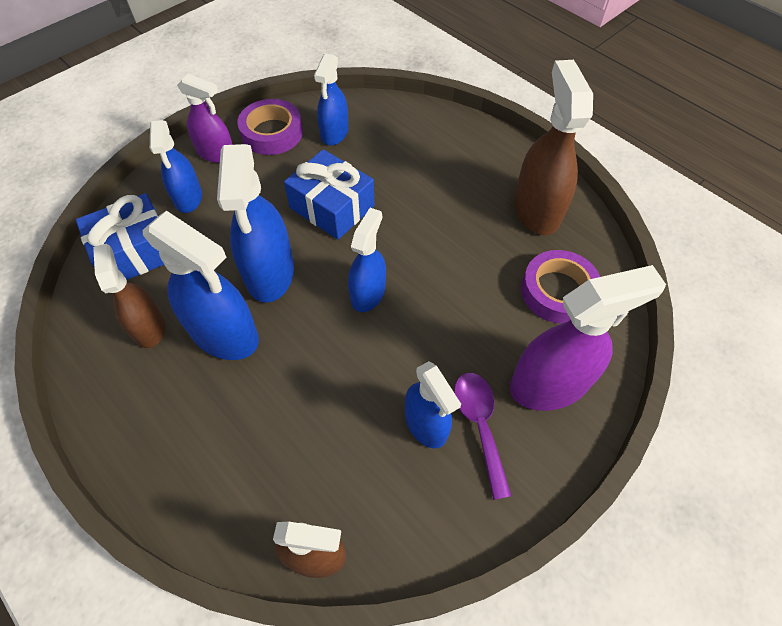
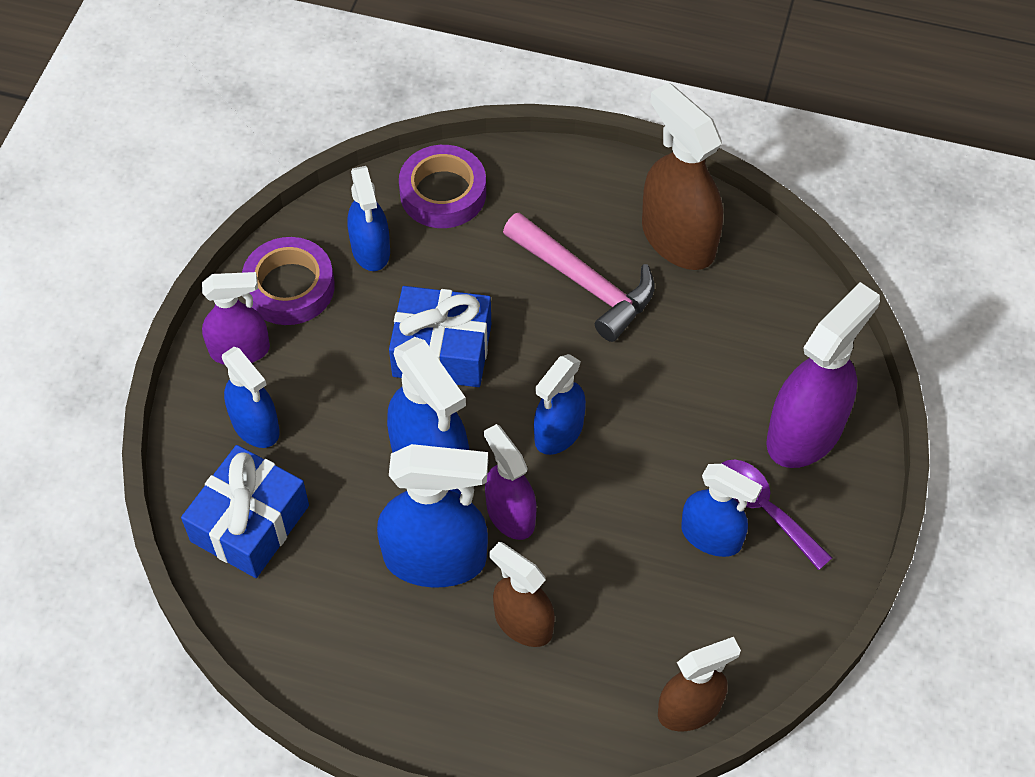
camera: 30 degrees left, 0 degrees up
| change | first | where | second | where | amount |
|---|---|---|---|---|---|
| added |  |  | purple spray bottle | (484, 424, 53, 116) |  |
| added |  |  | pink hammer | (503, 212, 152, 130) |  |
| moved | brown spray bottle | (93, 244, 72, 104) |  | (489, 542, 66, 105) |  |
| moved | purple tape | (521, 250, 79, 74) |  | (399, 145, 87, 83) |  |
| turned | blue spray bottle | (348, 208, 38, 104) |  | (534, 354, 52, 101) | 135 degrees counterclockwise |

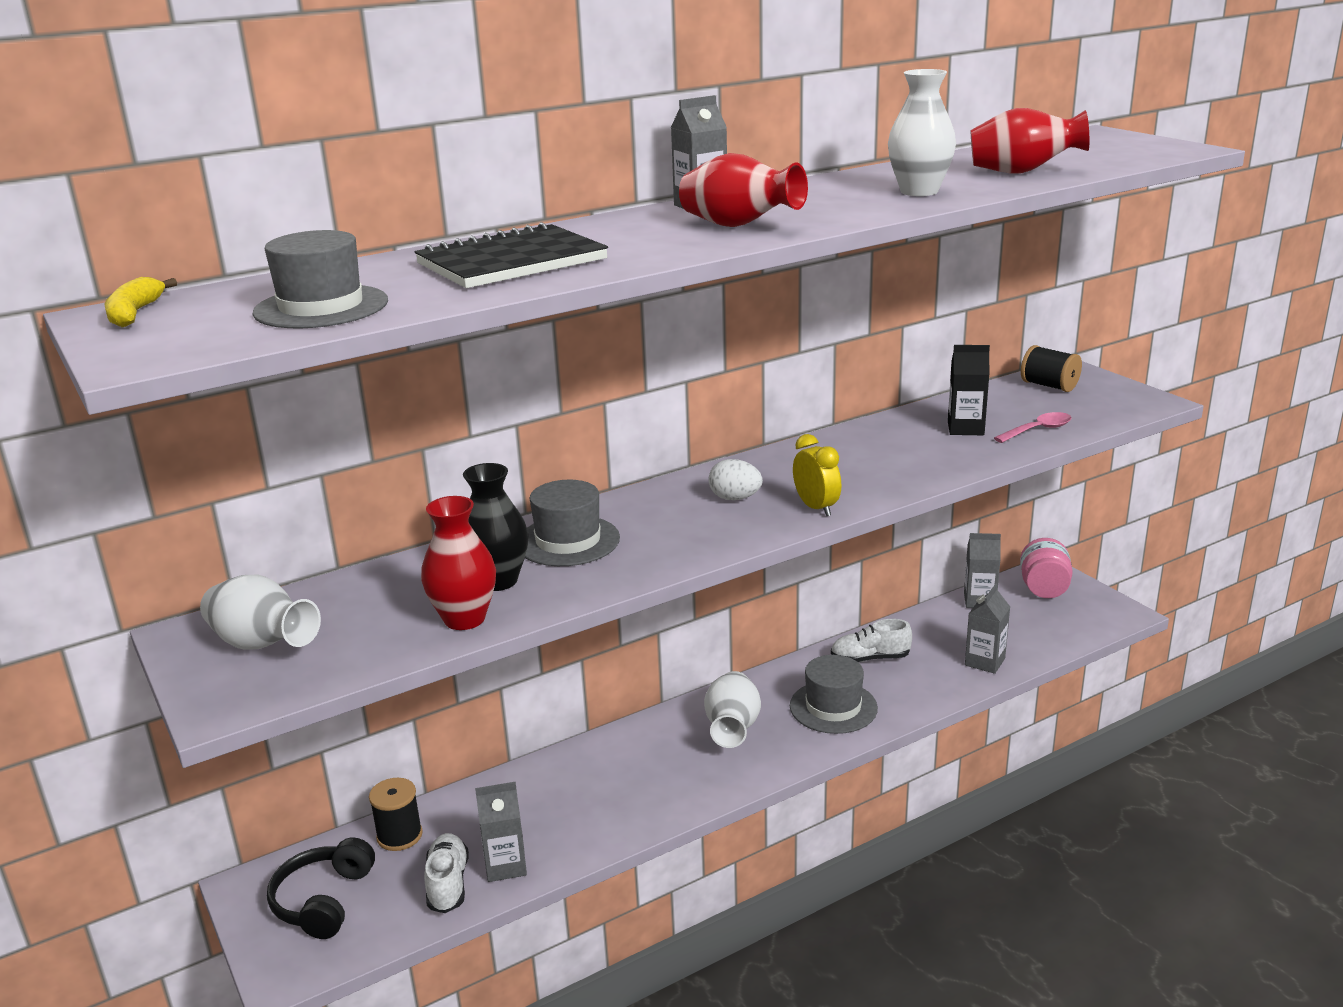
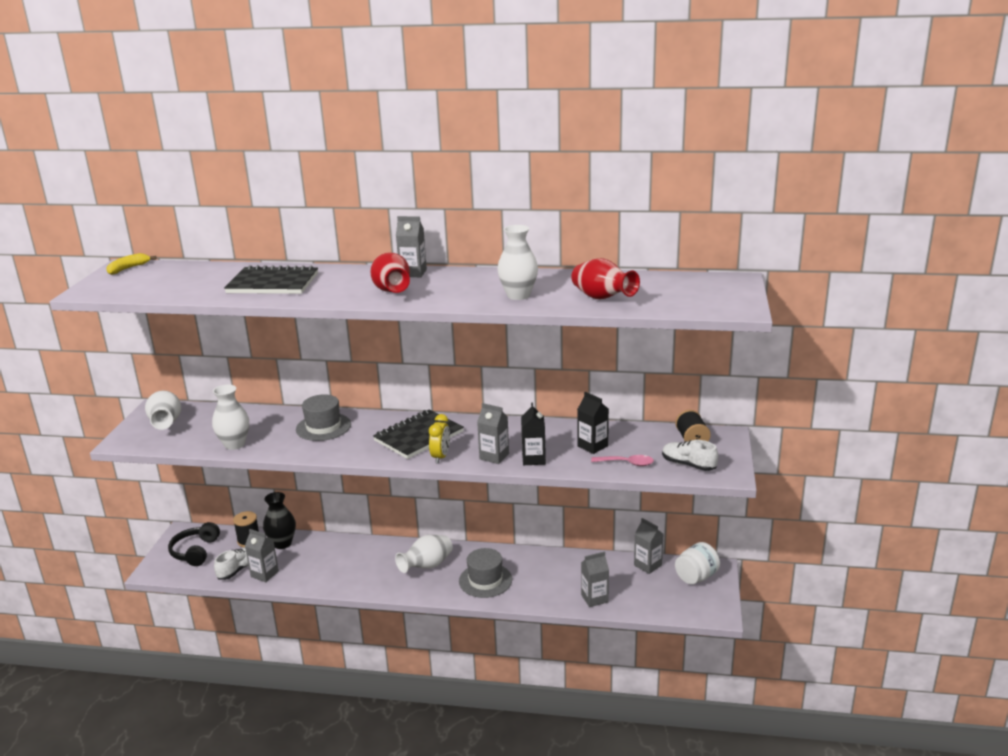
camera: 40 degrees right, 0 degrees up
| change | first | where | second | where | amount |
|---|---|---|---|---|---|
| removed | grey hat | (253, 230, 135, 98) |  |  |  |
| added |  |  | grey carton | (477, 403, 32, 61) |  |
| added |  |  | black carton | (521, 402, 25, 63) |  |
| moved | black vase | (463, 463, 66, 128) |  | (263, 492, 33, 57) |  |
| moved | white shoe | (831, 619, 81, 44) |  | (662, 440, 56, 31) |  |
| replaced | white egg | (708, 459, 55, 41) | black notebook | (373, 409, 91, 50) |  |
| recoloured | red vase | (421, 496, 75, 134) | white vase | (212, 384, 37, 66) |  |
| recoloured | pink jar | (1020, 538, 53, 60) | white jar | (675, 542, 45, 42) |  |
| turned | black headphones | (267, 837, 108, 102) |  | (168, 522, 52, 44) | 45 degrees counterclockwise |

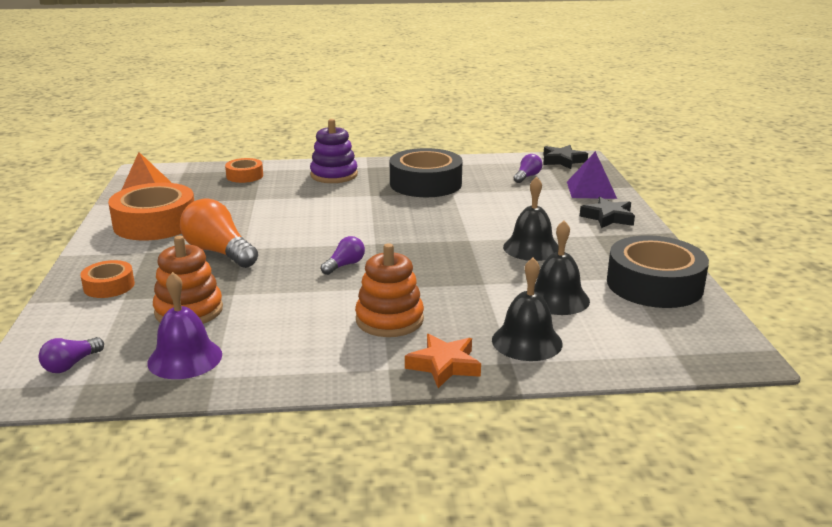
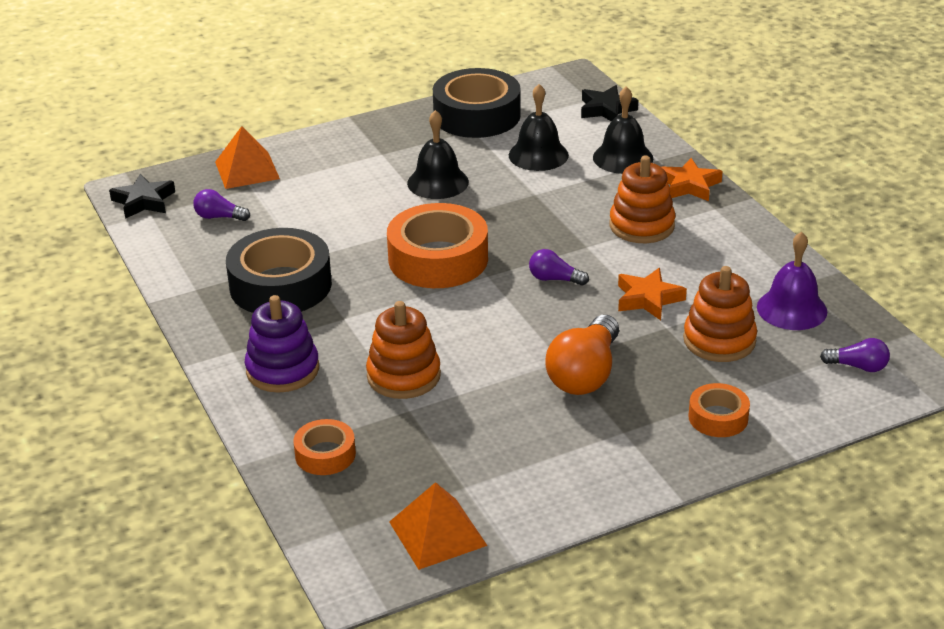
camera: 110 degrees left, 10 degrees up
| change | first | where | second | where | amount |
|---|---|---|---|---|---|
| added |  |  | orange stacking toy | (366, 301, 75, 98) |  |
| added |  |  | orange star | (618, 268, 69, 52) |  |
| moved | orange tape | (108, 183, 86, 58) |  | (387, 203, 101, 85) |  |
| moved | black star | (580, 197, 55, 31) |  | (581, 85, 57, 36) |  |
| recoloured | purple pyramid | (567, 151, 50, 48) | orange pyramid | (215, 126, 65, 63) |  |

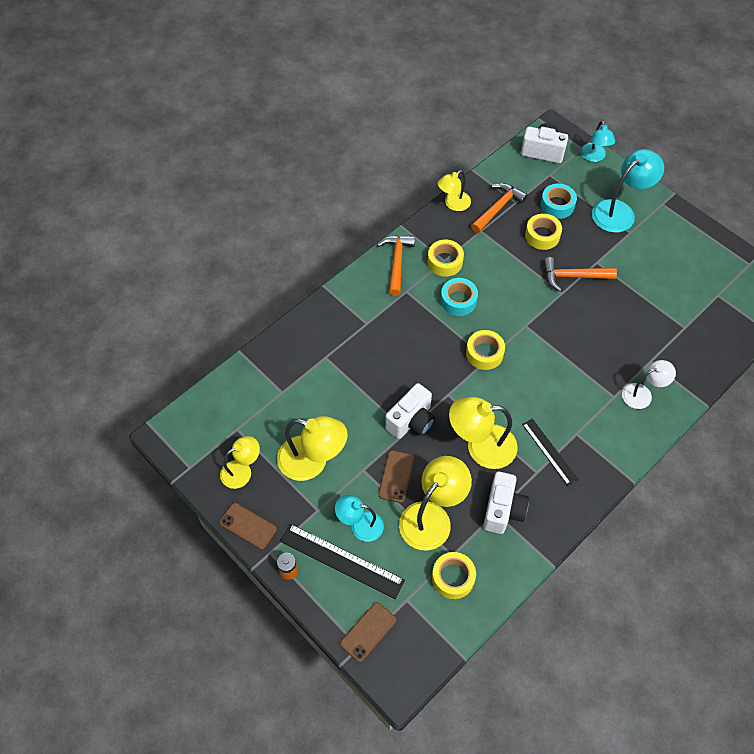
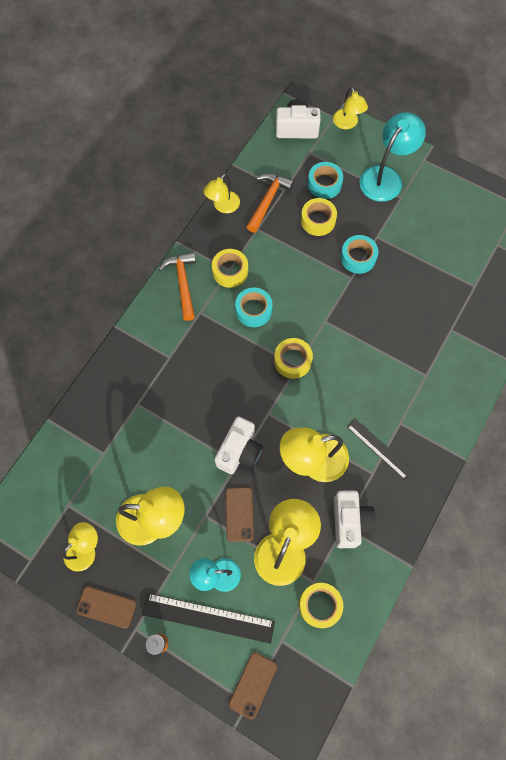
camera: 15 degrees left, 10 degrees up
| change | first | where | second | where | amount |
|---|---|---|---|---|---|
| removed | white lamp | (622, 360, 54, 49) |  |  |  |
| replaced | orange hammer | (543, 257, 74, 34) | turquoise tape | (341, 235, 37, 39) |  |
| recoloured | turquoise lamp | (581, 121, 34, 41) | yellow lamp | (333, 87, 35, 42) |  |

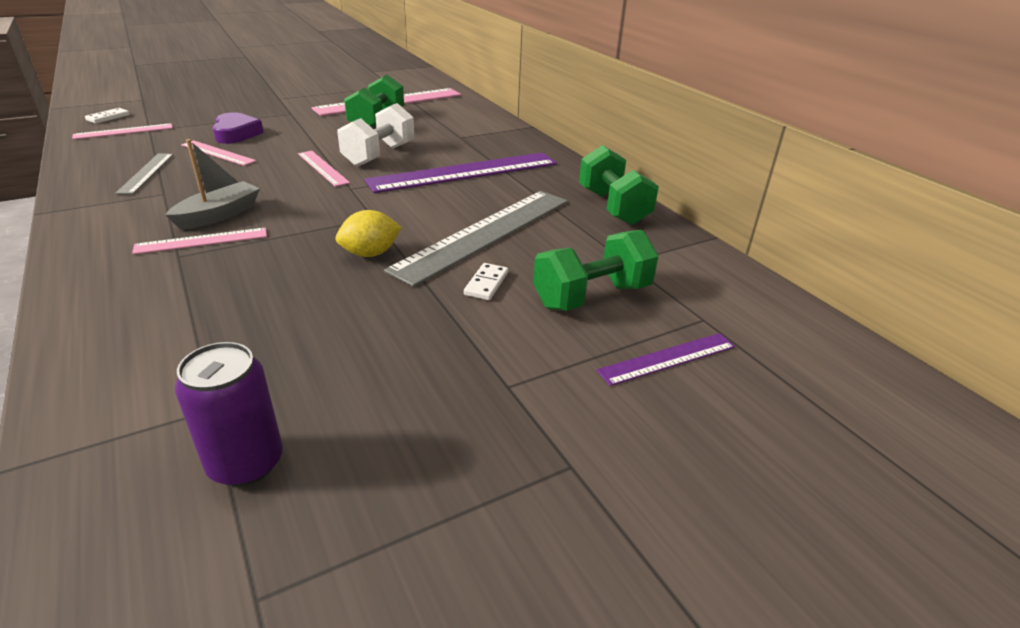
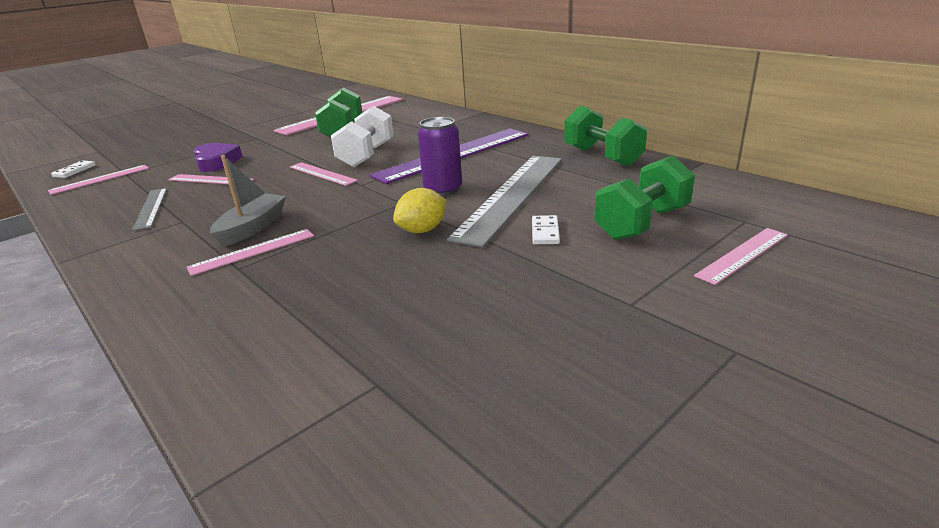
camera: 10 degrees left, 5 degrees down
| change | first | where | second | where | amount |
|---|---|---|---|---|---|
| moved | purple can | (175, 342, 108, 144) |  | (417, 117, 45, 79) |  |
| recoloured | purple ruler | (596, 333, 139, 53) | pink ruler | (694, 228, 94, 57) |  |

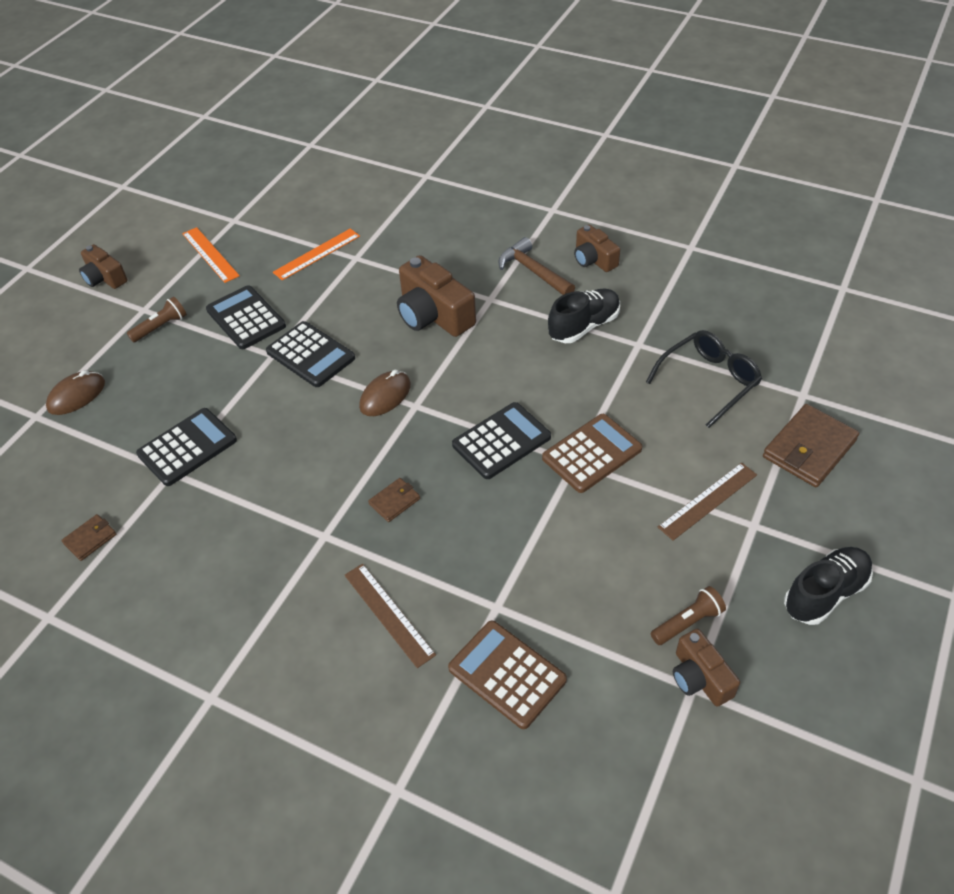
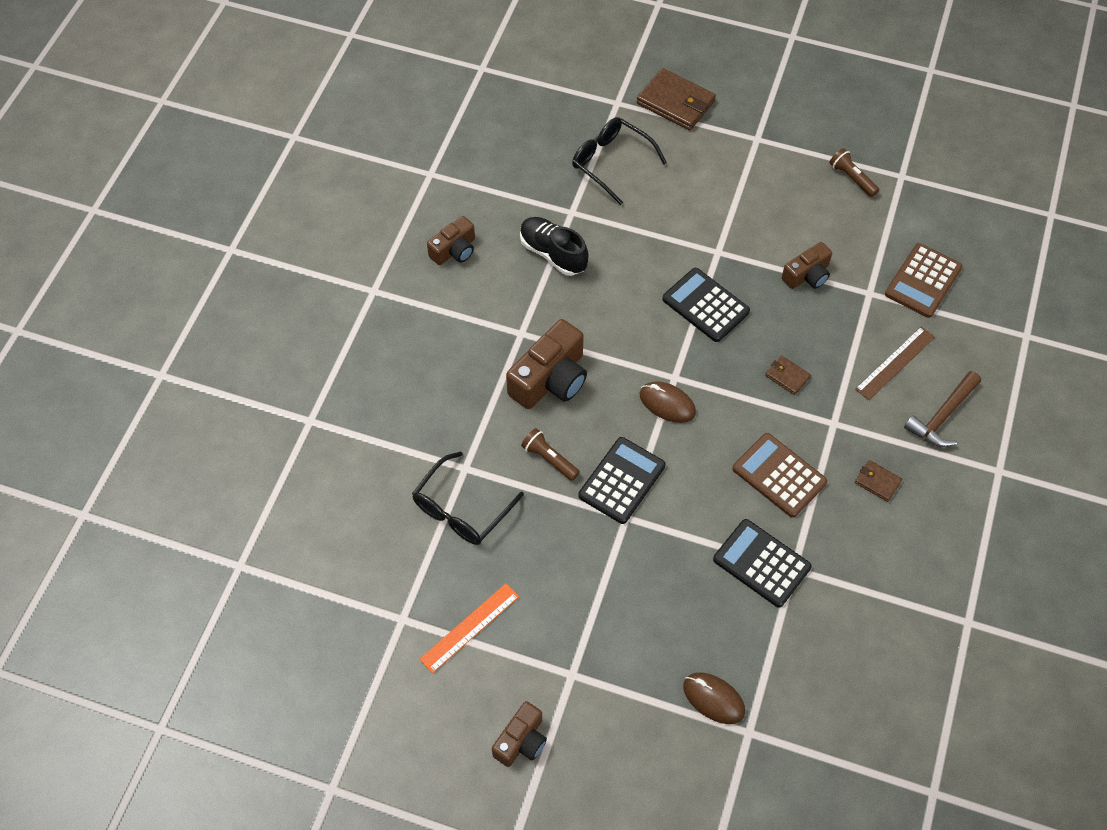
camera: 100 degrees left, 10 degrees up
| change | first | where | second | where | amount |
|---|---|---|---|---|---|
| removed | black calculator | (206, 285, 80, 64) |  |  |  |
| removed | brown ruler | (658, 462, 99, 79) |  |  |  |
| removed | black shoe | (784, 547, 89, 78) |  |  |  |
| moved | brown wallet | (61, 514, 56, 47) |  | (855, 460, 47, 42) |  |
| moved | brown flashlight | (127, 297, 60, 46) |  | (521, 428, 59, 53) |  |
| moved | brown hammer | (498, 237, 77, 58) |  | (904, 371, 77, 76) |  |
| moved | brown calculator | (542, 414, 100, 79) |  | (732, 433, 95, 85) |  |
| moved | brown camera | (673, 629, 67, 78) |  | (782, 242, 50, 47) |  |
| replaced | orange ruler | (273, 228, 87, 52) | black glasses | (412, 451, 112, 94) |  |

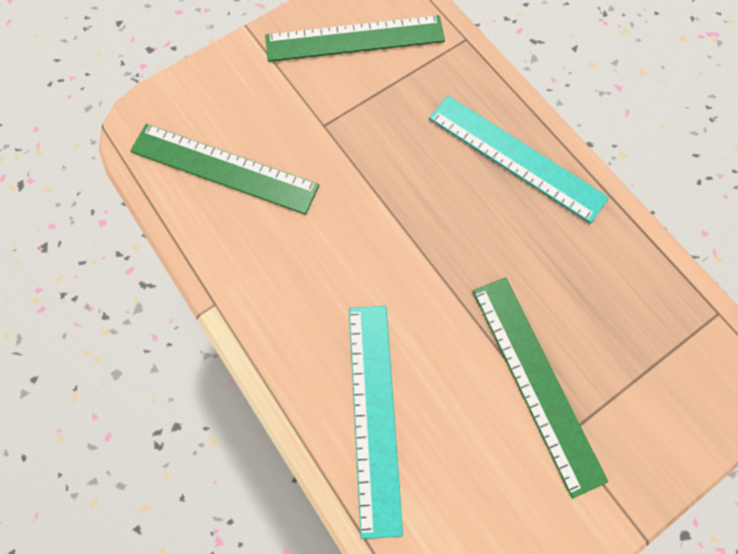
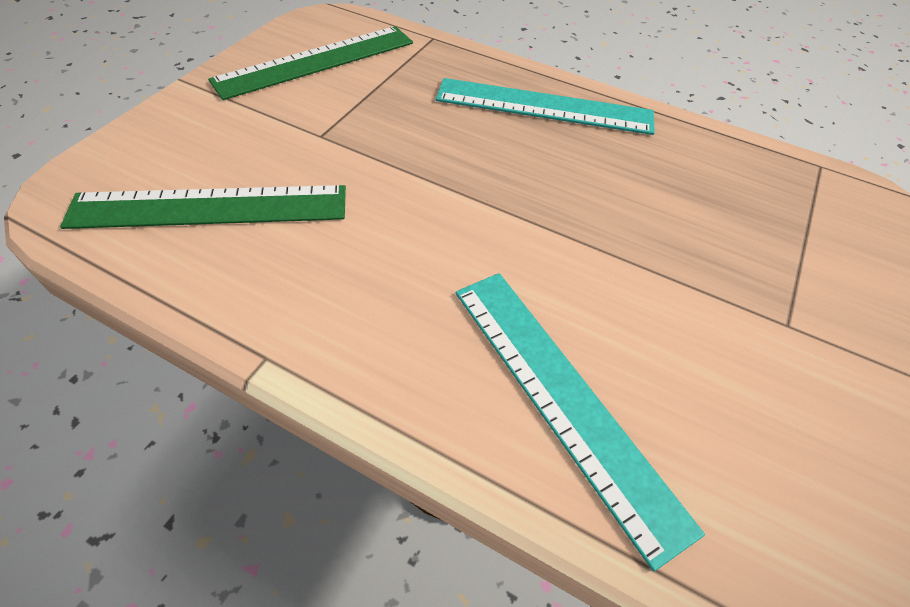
camera: 30 degrees left, 20 degrees down
| change | first | where | second | where | amount |
|---|---|---|---|---|---|
| removed | green ruler | (473, 277, 135, 221) |  |  |  |

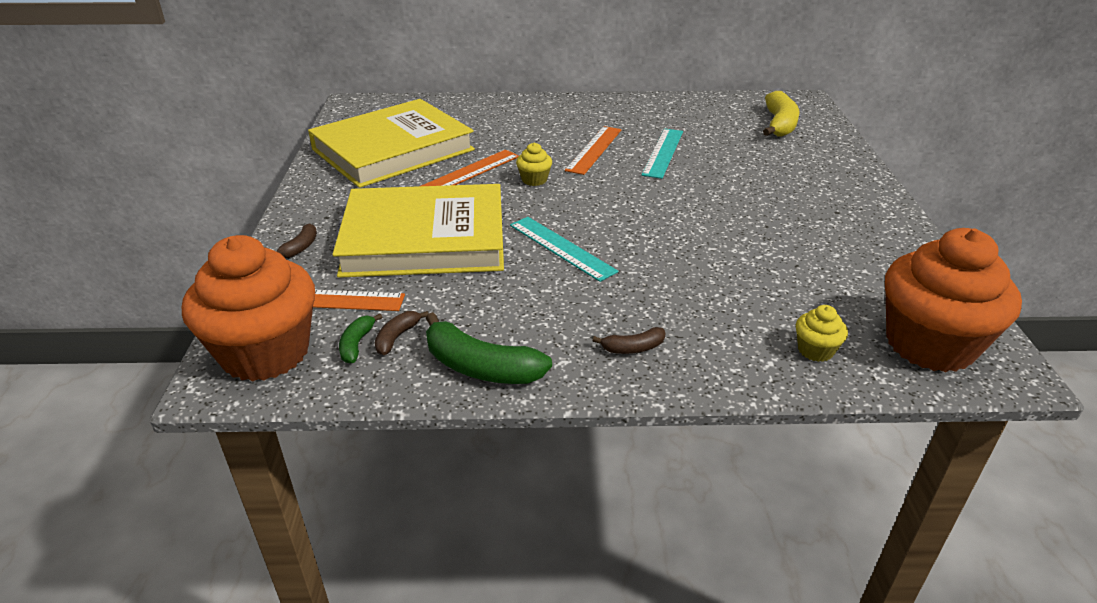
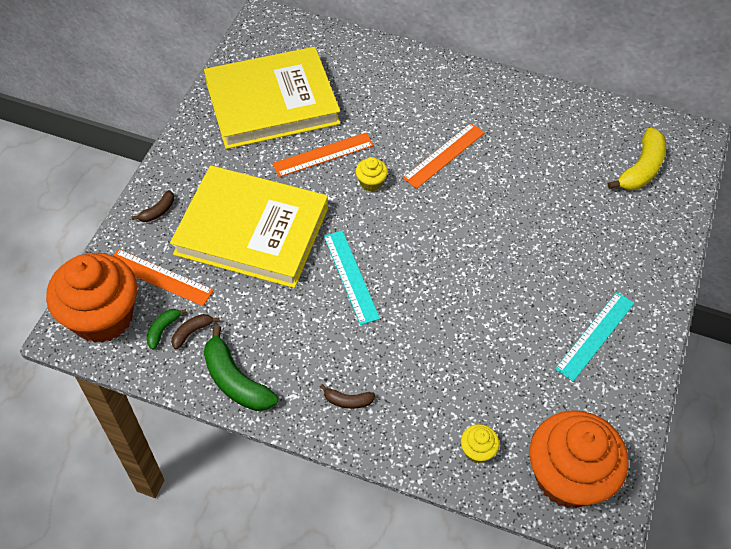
camera: 20 degrees right, 20 degrees up
| change | first | where | second | where | amount |
|---|---|---|---|---|---|
| moved | turquoise ruler | (642, 128, 41, 51) |  | (555, 292, 80, 89) |  |

